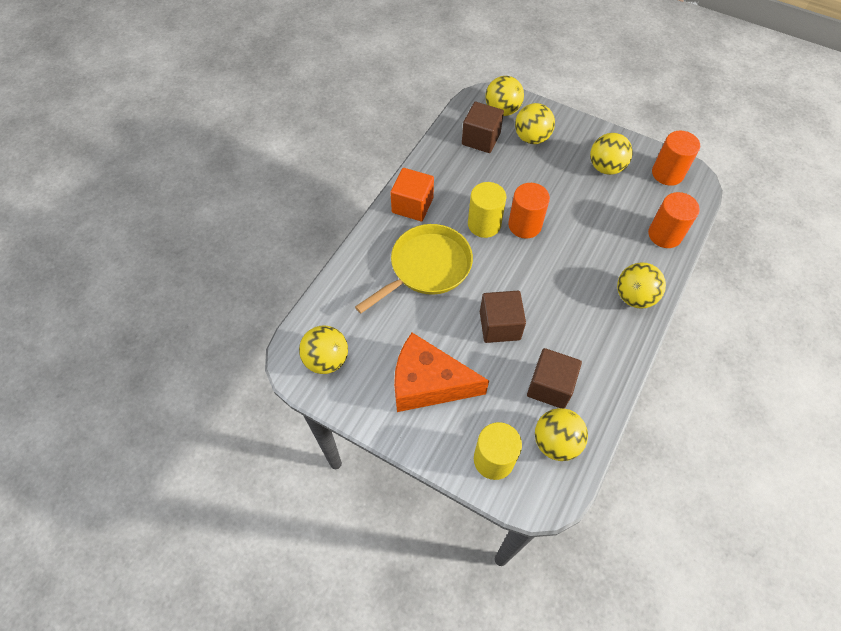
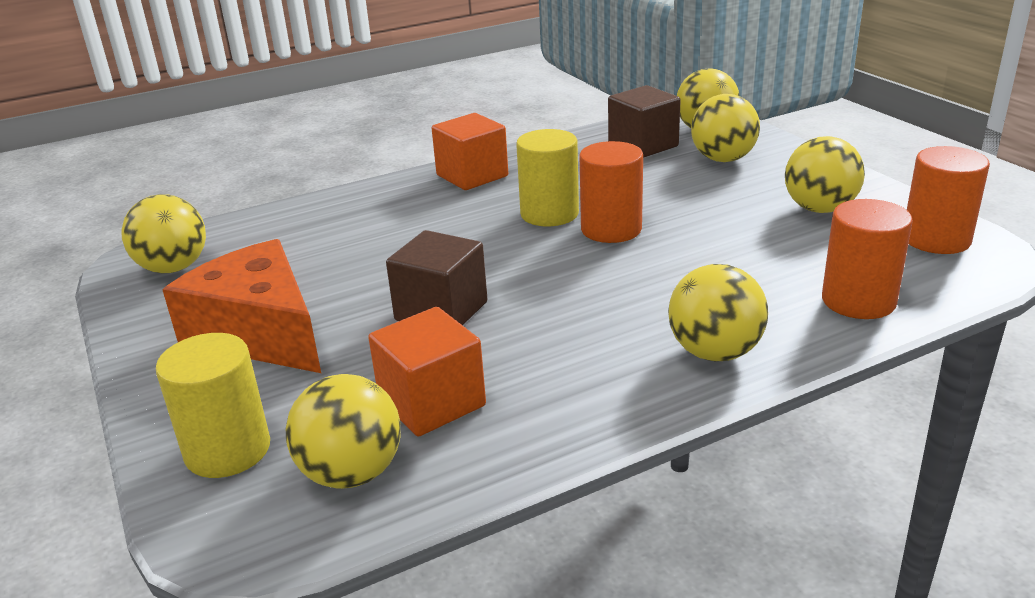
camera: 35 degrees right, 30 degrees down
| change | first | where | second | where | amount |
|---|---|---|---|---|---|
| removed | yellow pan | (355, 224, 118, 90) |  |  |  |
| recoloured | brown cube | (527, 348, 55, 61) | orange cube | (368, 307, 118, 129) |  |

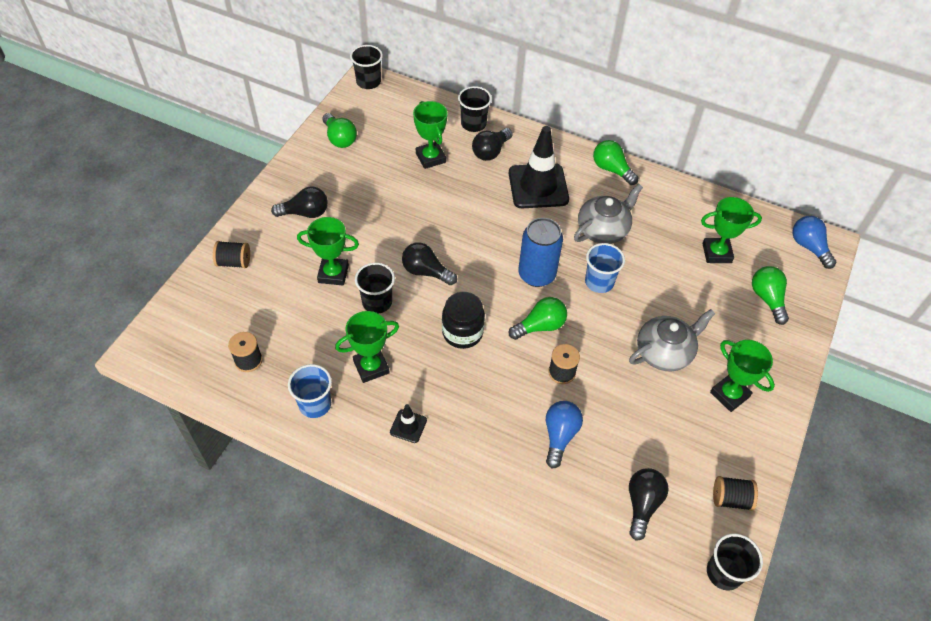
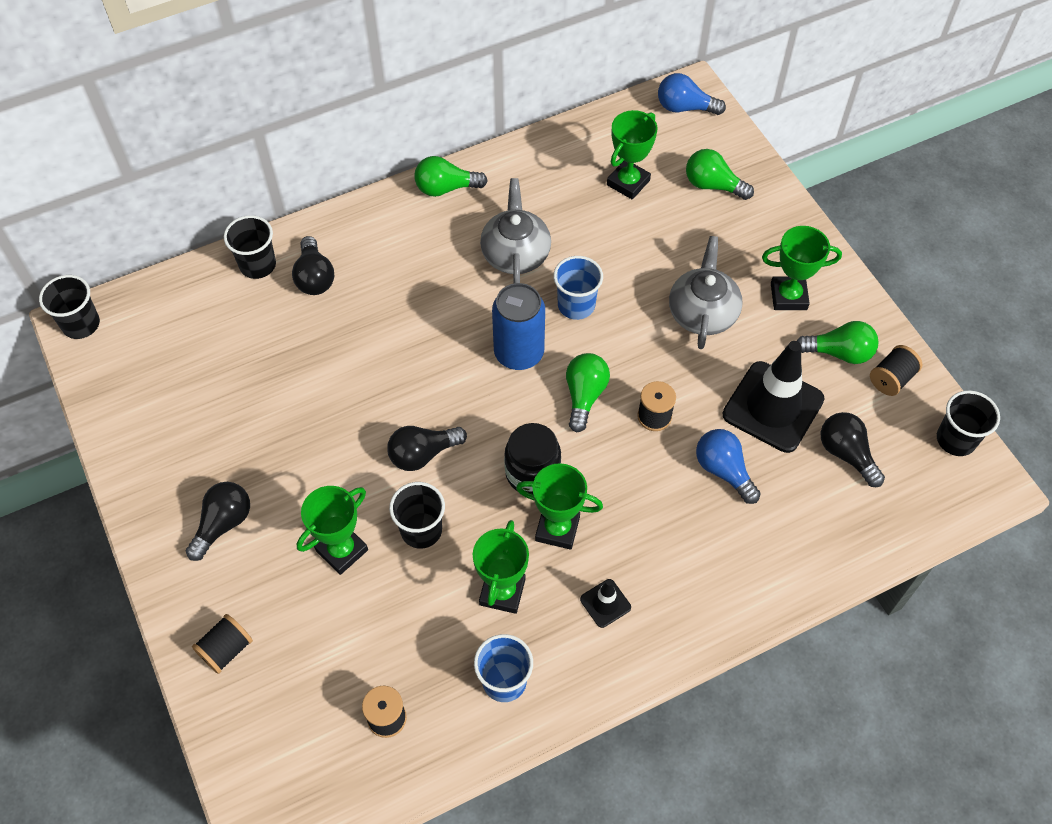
camera: 50 degrees left, 5 degrees up
| change | first | where | second | where | amount |
|---|---|---|---|---|---|
| moved | green light bulb | (322, 113, 35, 35) |  | (797, 321, 82, 43) |  |
| moved | green trophy | (413, 101, 35, 68) |  | (516, 463, 87, 87) |  |
| moved | black traffic cone | (509, 126, 60, 82) |  | (722, 341, 102, 112) |  |

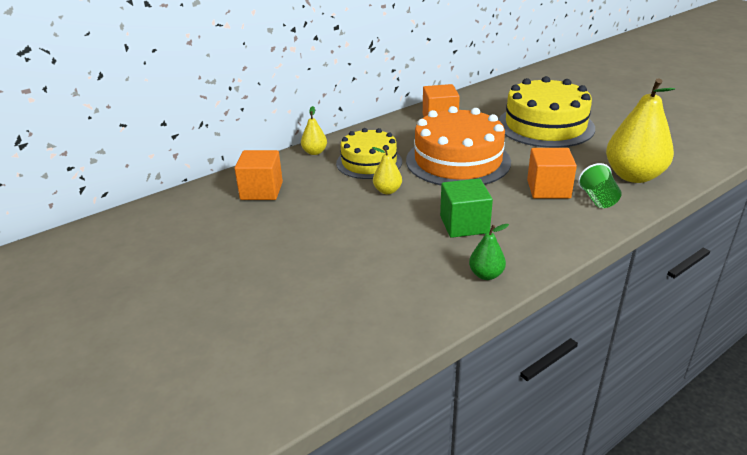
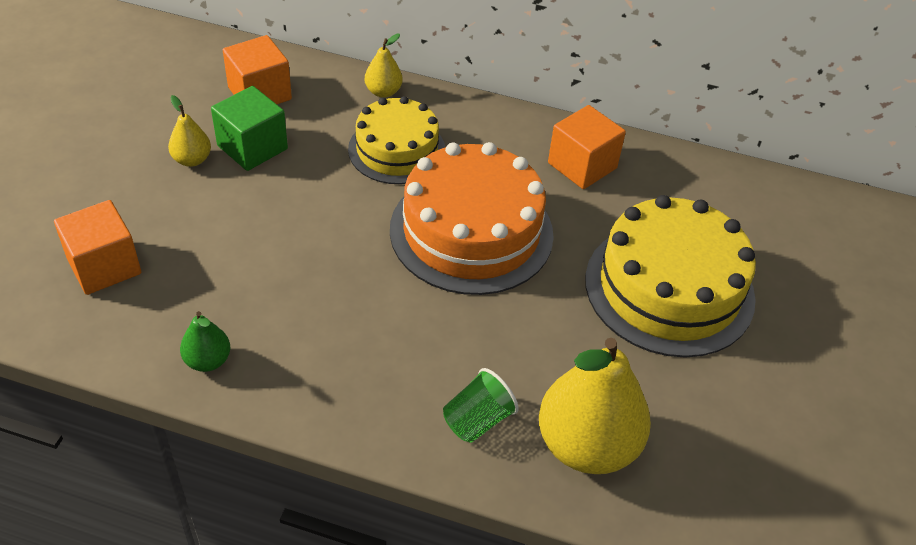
camera: 50 degrees right, 15 degrees up
| change | first | where | second | where | amount |
|---|---|---|---|---|---|
| moved | yellow pear | (372, 147, 30, 47) |  | (168, 95, 43, 72) |  |
| moved | green cube | (440, 179, 53, 59) |  | (211, 86, 77, 85) |  |
| moved | orange cube | (527, 148, 50, 51) |  | (54, 200, 87, 95) |  |

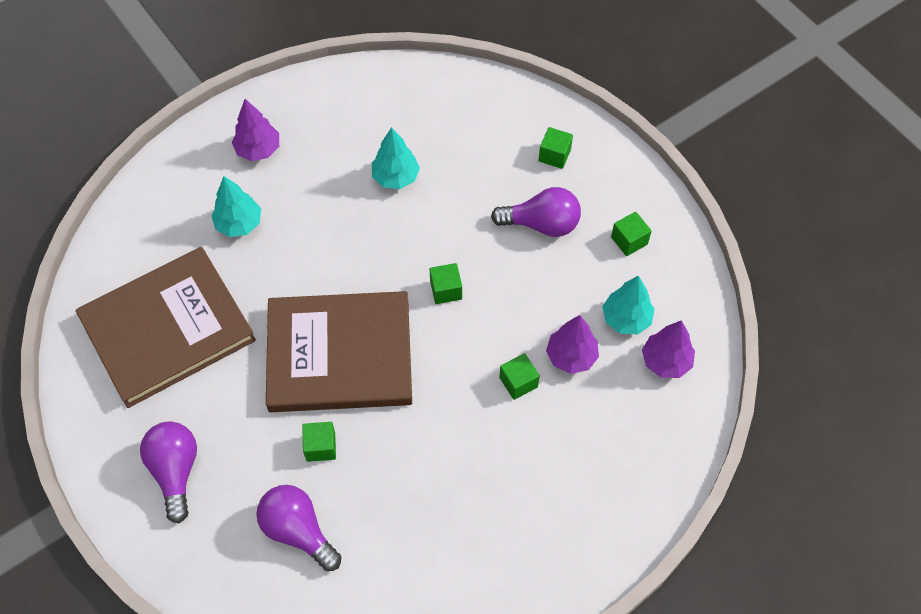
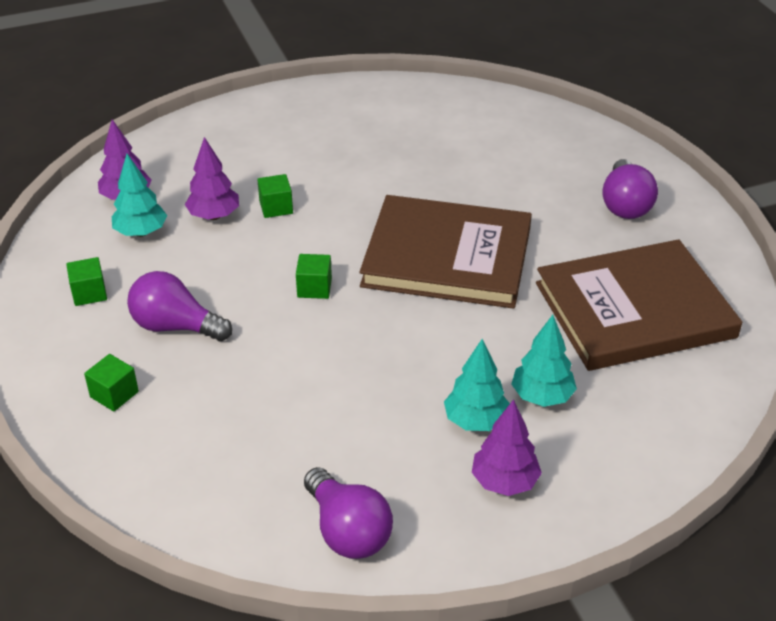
camera: 165 degrees left, 20 degrees down
| change | first | where | second | where | amount |
|---|---|---|---|---|---|
| removed | green cube | (302, 422, 34, 40) |  |  |  |
| moved | purple light bulb | (256, 485, 85, 86) |  | (304, 467, 89, 92) |  |
| moved | turquoise tree | (372, 127, 48, 62) |  | (444, 339, 66, 92) |  |

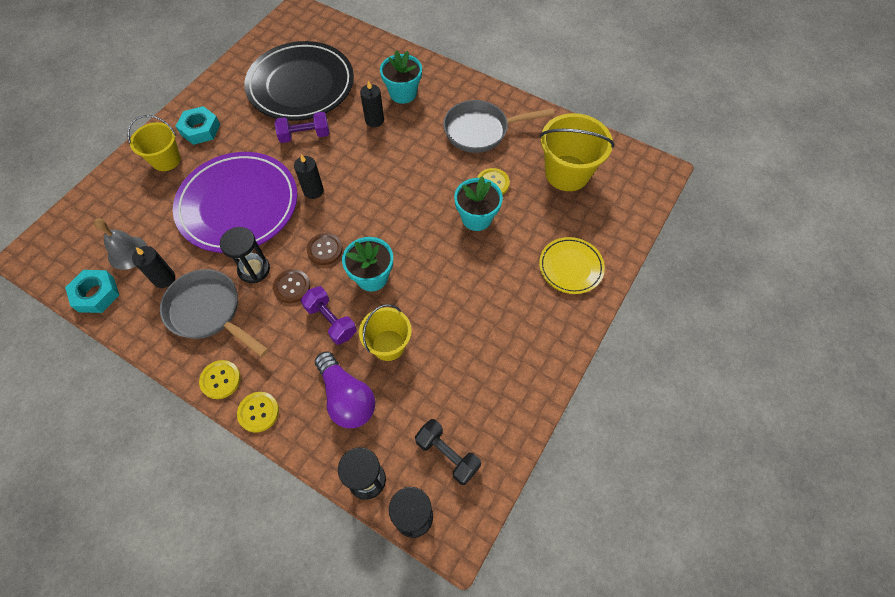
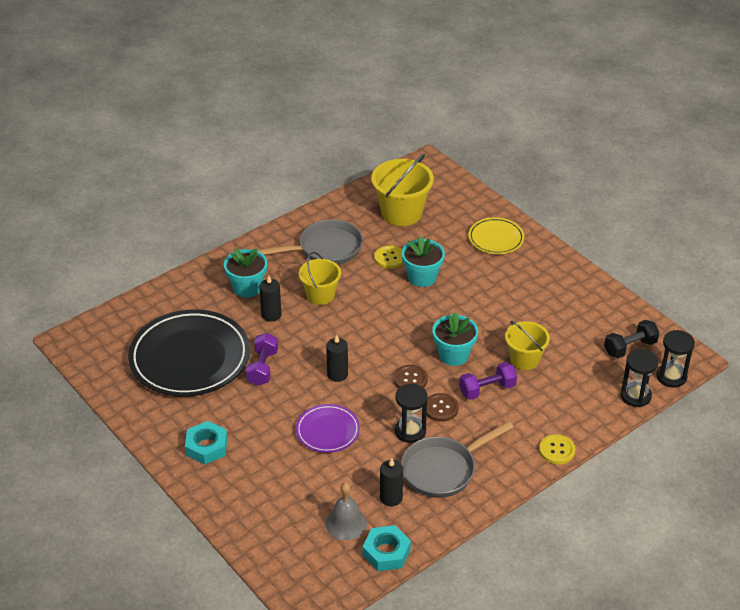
camera: 70 degrees left, 20 degrees down
| change | first | where | second | where | amount |
|---|---|---|---|---|---|
| removed | yellow button | (199, 360, 42, 39) |  |  |  |
| removed | purple light bulb | (315, 351, 61, 77) |  |  |  |
| moved | yellow bucket | (127, 115, 54, 56) |  | (299, 252, 42, 53) |  |
| turned | grey pan | (443, 100, 111, 53) |  | (258, 219, 105, 46) | 120 degrees counterclockwise |
| resized | purple plate | (173, 152, 125, 101) |  | (296, 404, 64, 49) | x0.51 |

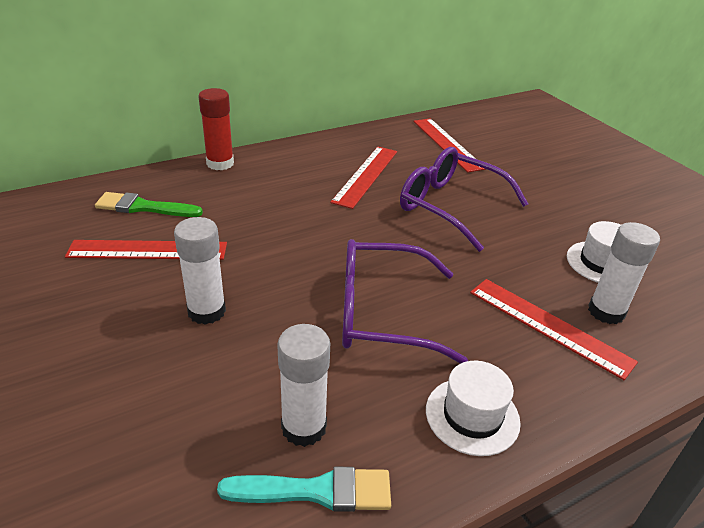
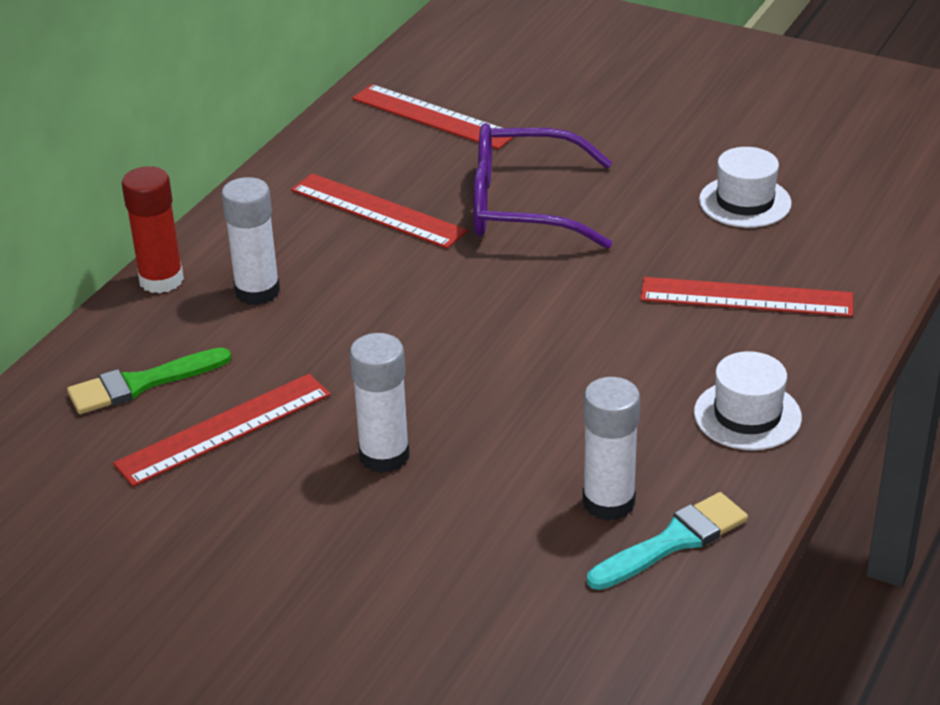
camera: 30 degrees left, 0 degrees up
| change | first | where | second | where | amount |
|---|---|---|---|---|---|
| removed | purple glasses | (342, 239, 126, 125) |  |  |  |
| moved | white glue stick | (588, 222, 72, 102) |  | (221, 177, 59, 128) |  |
| turned | red ruler | (330, 147, 67, 62) |  | (291, 173, 177, 76) | 45 degrees counterclockwise |

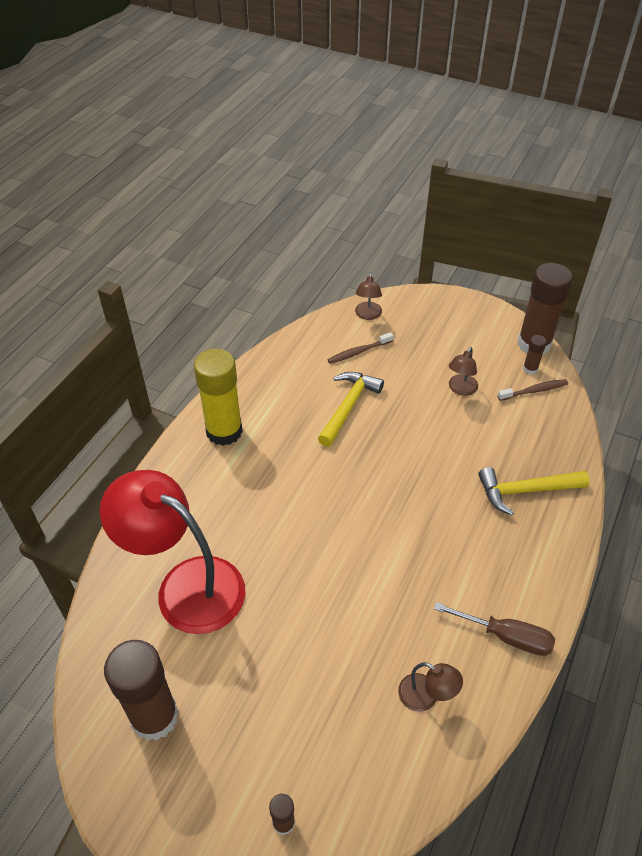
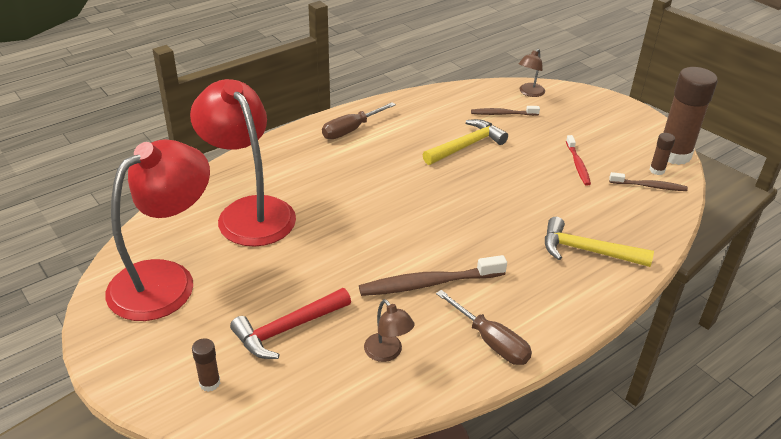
camera: 25 degrees right, 10 degrees down
| change | first | where | second | where | amount |
|---|---|---|---|---|---|
| added |  |  | red hammer | (230, 288, 121, 71) |  |
| added |  |  | brown toothbrush | (359, 255, 148, 41) |  |
| replaced | brown glue stick | (104, 640, 75, 101) | red lamp | (105, 139, 105, 182) |  |
| replaced | yellow glue stick | (194, 349, 49, 97) | brown screwdriver | (322, 102, 74, 37) |  |
| replaced | brown lamp | (449, 347, 29, 49) | red toothbrush | (566, 135, 25, 51) |  |

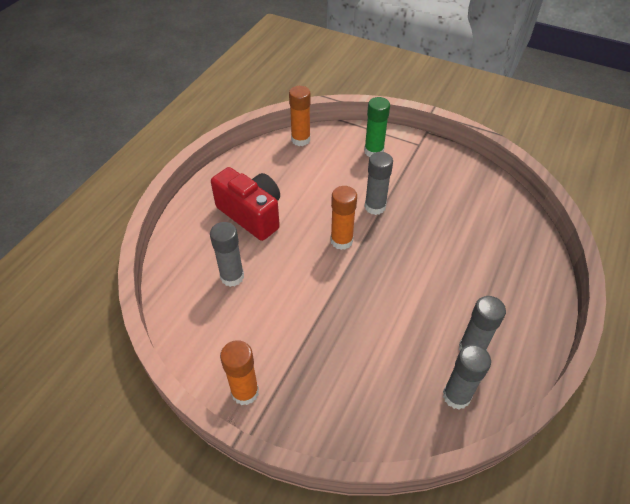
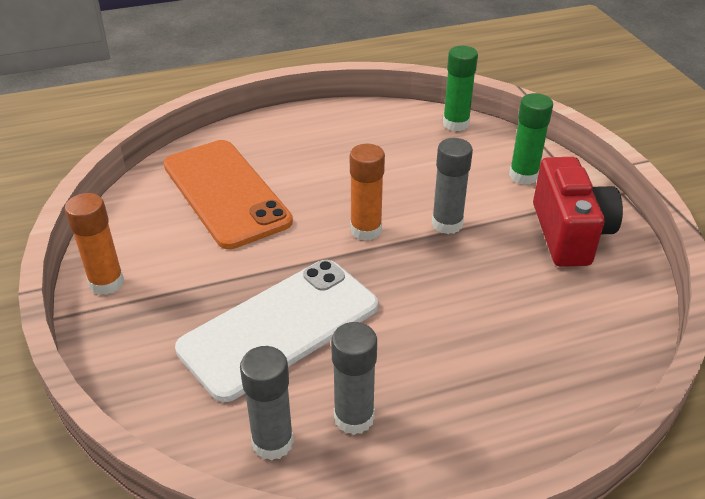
camera: 45 degrees right, 10 degrees down
| change | first | where | second | where | amount |
|---|---|---|---|---|---|
| added |  |  | white phone | (175, 260, 203, 142) |  |
| moved | red camera | (211, 167, 69, 74) |  | (533, 157, 90, 110) |  |
| replaced | grey glue stick | (210, 222, 34, 65) | orange phone | (163, 140, 130, 109) |  |
| recoloured | orange glue stick | (289, 86, 22, 60) | green glue stick | (443, 46, 35, 85) |  |

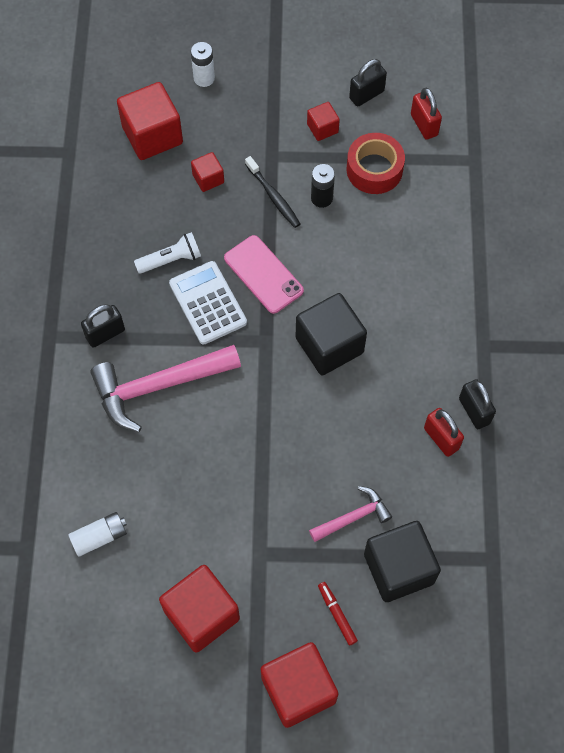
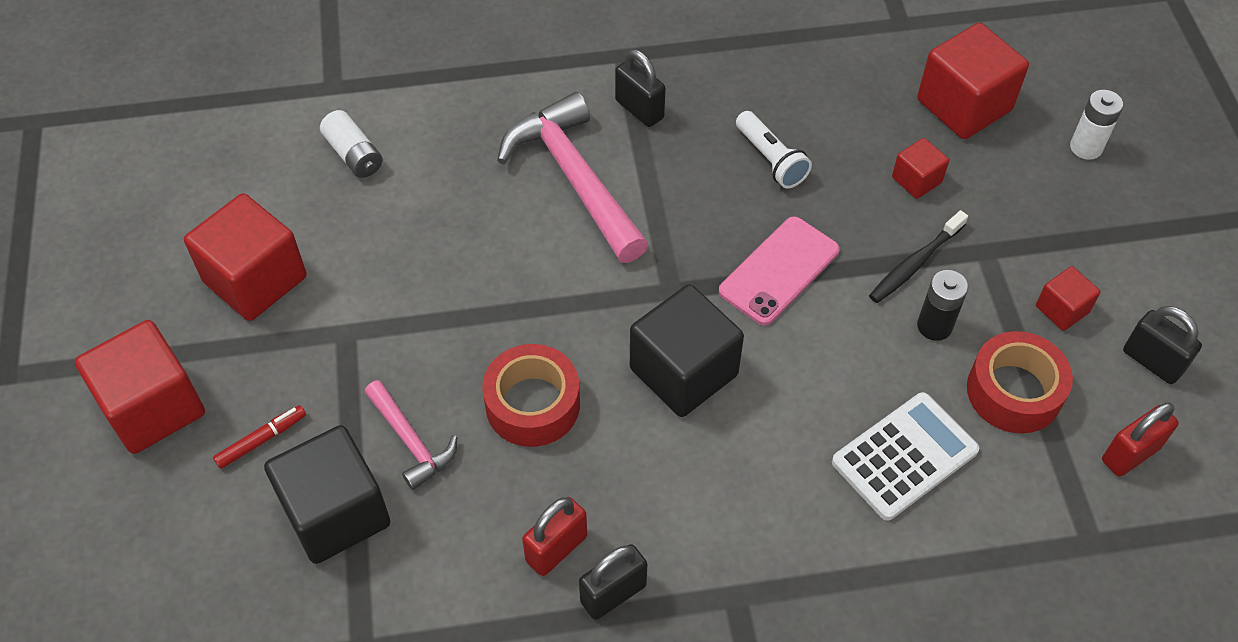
camera: 80 degrees right, 10 degrees down
| change | first | where | second | where | amount |
|---|---|---|---|---|---|
| added |  |  | red tape | (482, 344, 98, 103) |  |
| moved | white calculator | (169, 261, 78, 83) |  | (832, 392, 147, 128) |  |

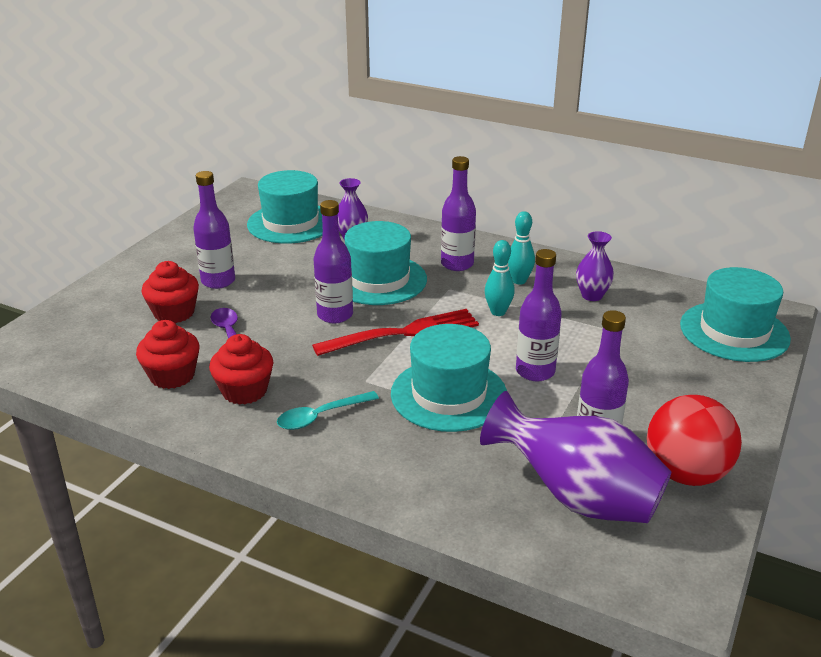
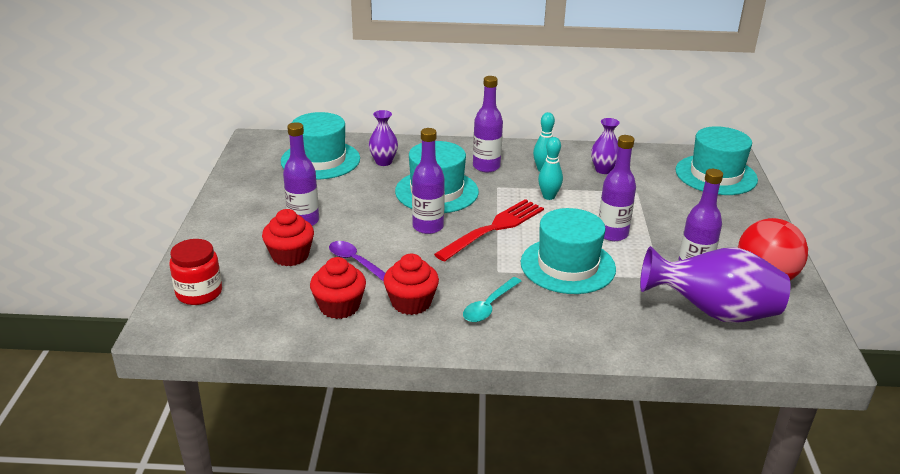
camera: 25 degrees left, 0 degrees up
| change | first | where | second | where | amount |
|---|---|---|---|---|---|
| added |  |  | red jar | (169, 239, 53, 66) |  |

